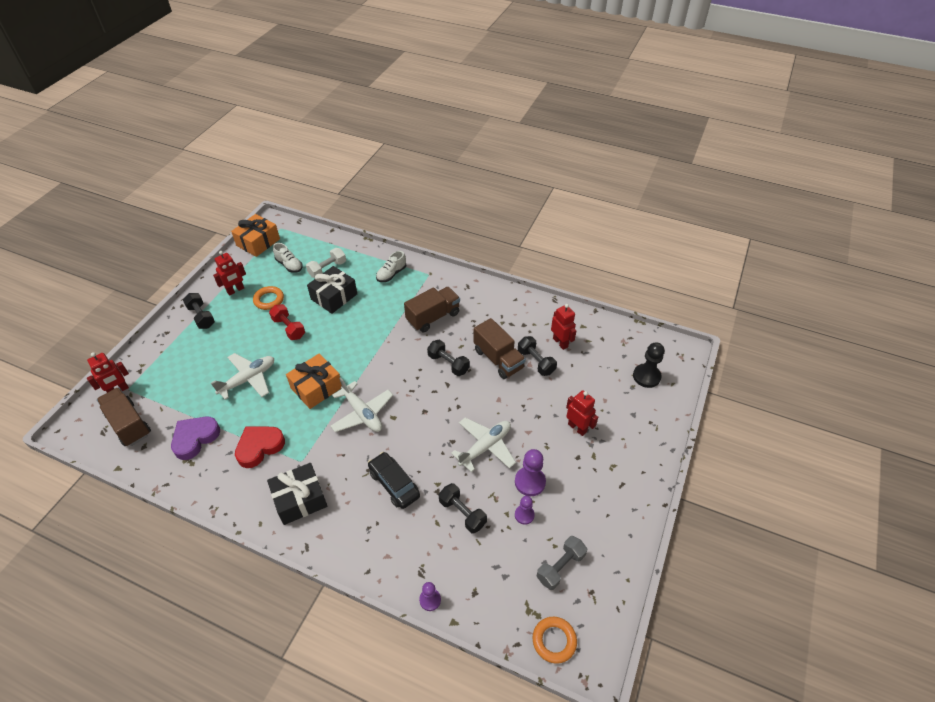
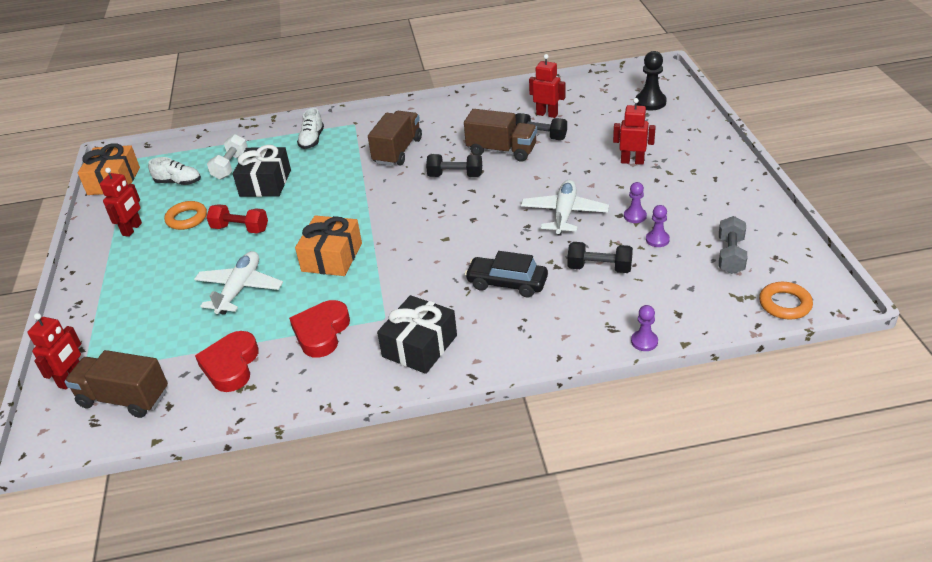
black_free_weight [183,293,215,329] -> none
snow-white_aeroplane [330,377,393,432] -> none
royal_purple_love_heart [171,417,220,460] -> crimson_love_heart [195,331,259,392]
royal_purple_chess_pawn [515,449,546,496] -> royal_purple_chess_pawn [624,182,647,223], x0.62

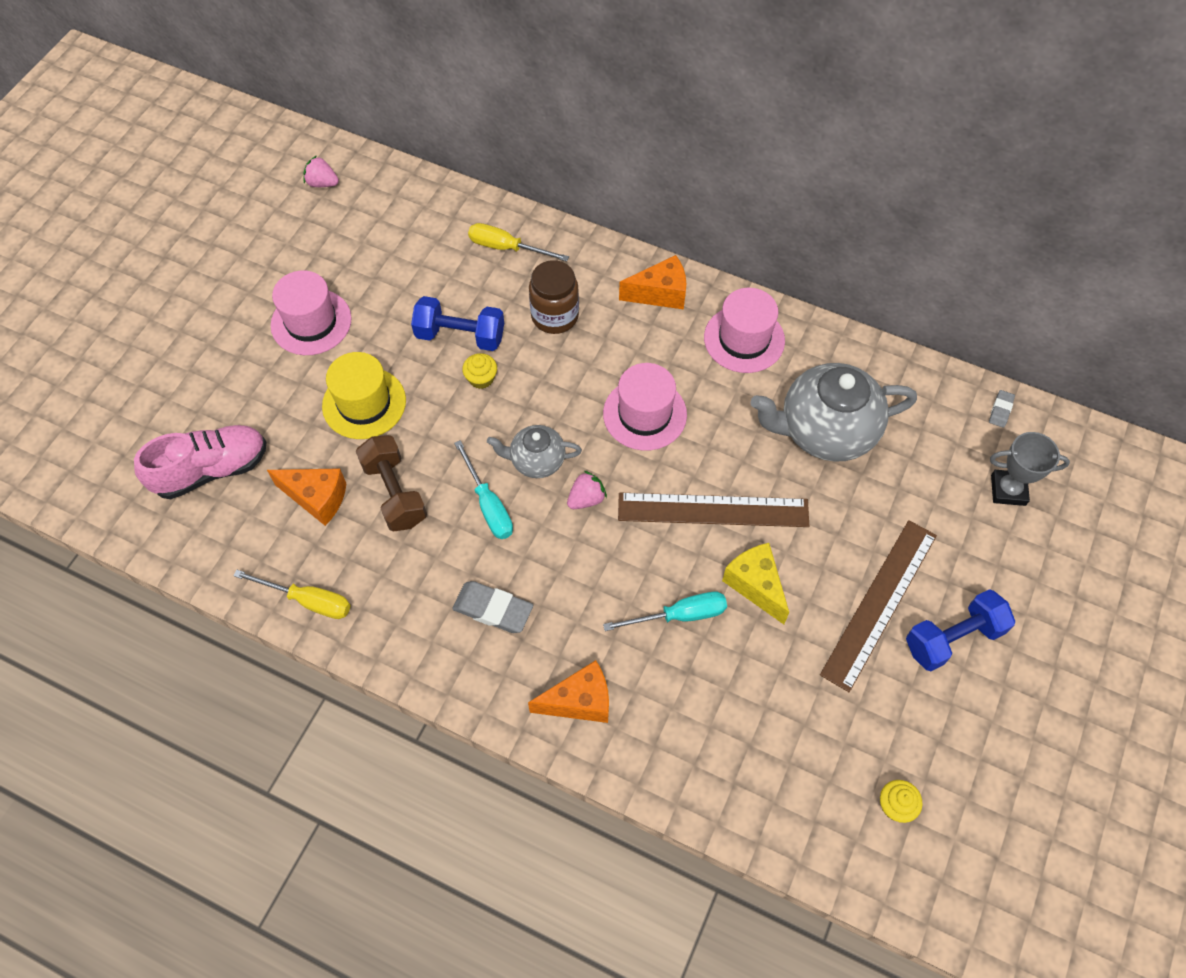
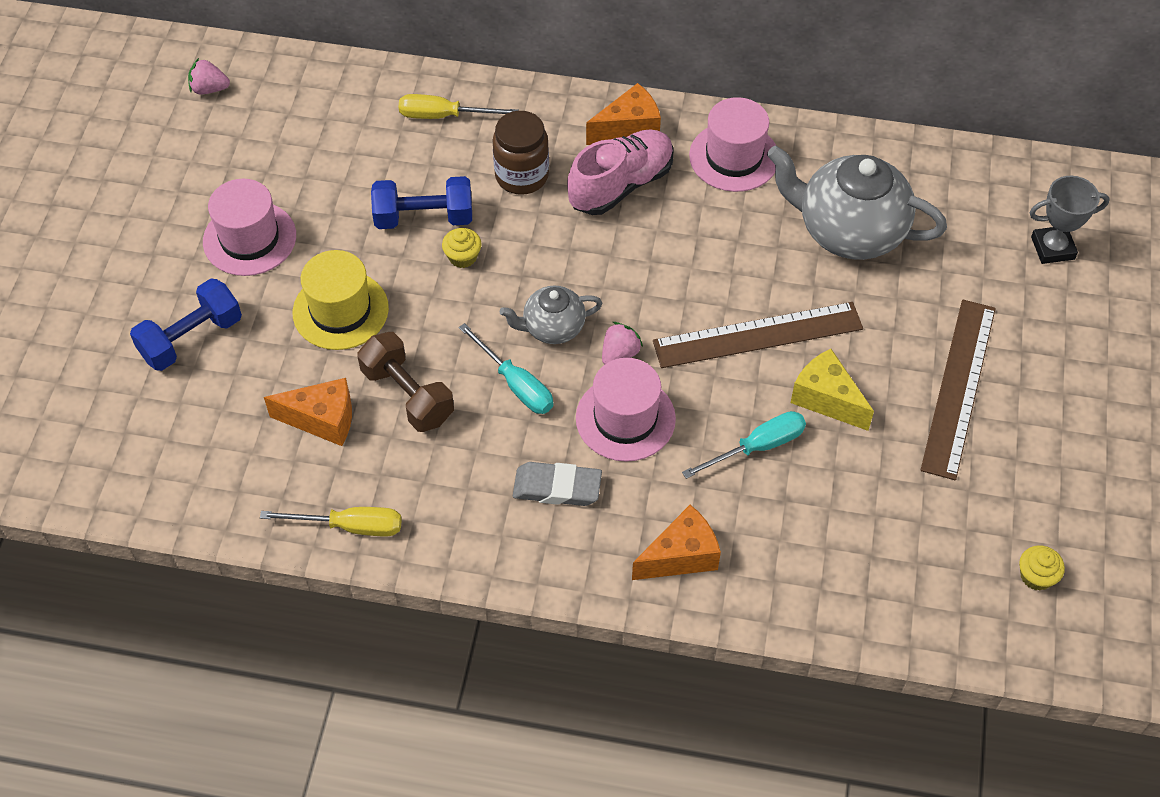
grey_gum_eraser [989,390,1015,428] -> none
rosy_sneaker [134,425,266,499] -> rosy_sneaker [567,129,674,215], shifted
rosy_hat [603,363,687,451] -> rosy_hat [576,358,676,462], shifted
royal_blue_free_weight [906,589,1015,671] -> royal_blue_free_weight [130,278,242,371], shifted
grey_tea_pot [750,363,917,462] -> grey_tea_pot [767,146,947,260], 45 degrees clockwise

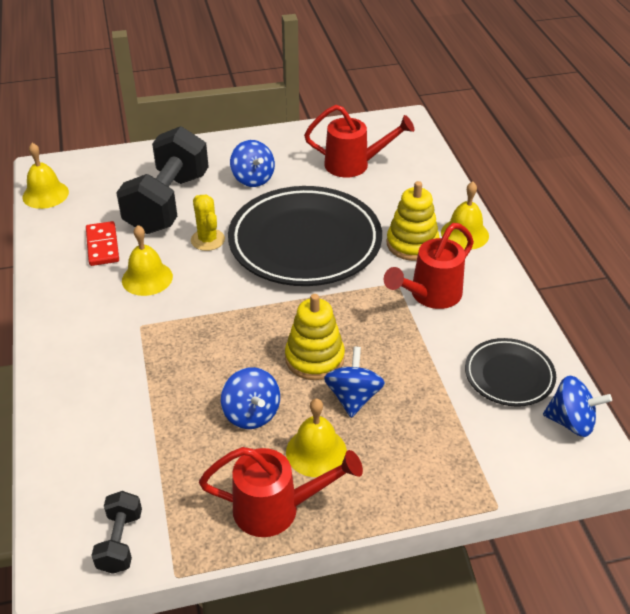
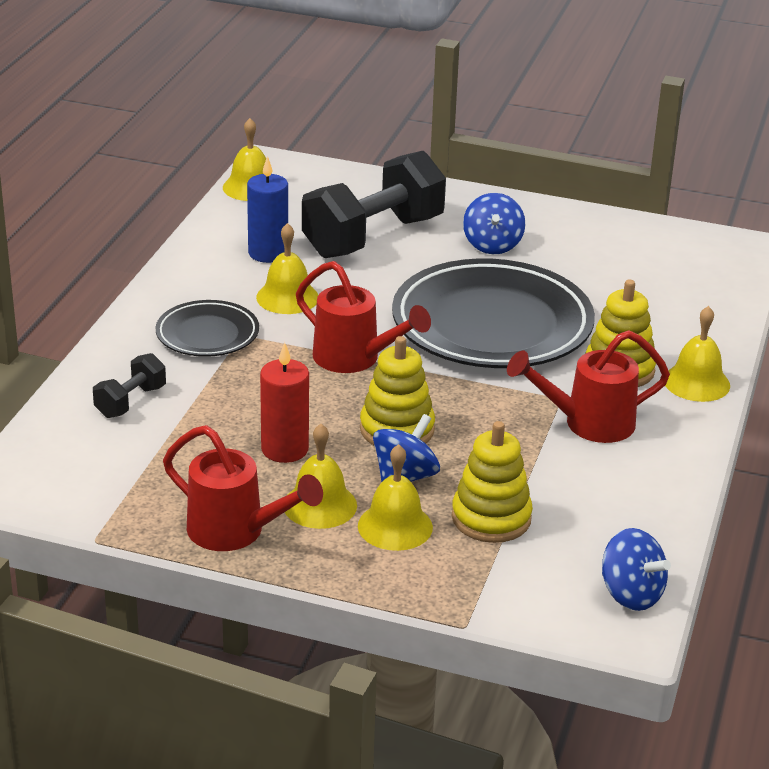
golden_prickly_plant [191,195,225,251] -> none
none -> golden_bell [358,444,433,551]
none -> golden_ring_stacker [452,421,533,543]
black_free_weight [91,491,142,574] -> black_free_weight [93,353,166,418], shifted
crimson_watering_pot [304,105,414,178] -> crimson_watering_pot [296,261,431,373], shifted
black_dinner_plate [465,338,556,407] -> black_dinner_plate [156,300,259,357], shifted
crimson_domino_tile [86,221,119,266] -> royal_blue_pillar_candle [247,156,288,263]
royal_blue_spinning_top [221,367,280,429] -> crimson_pillar_candle [260,342,309,463]

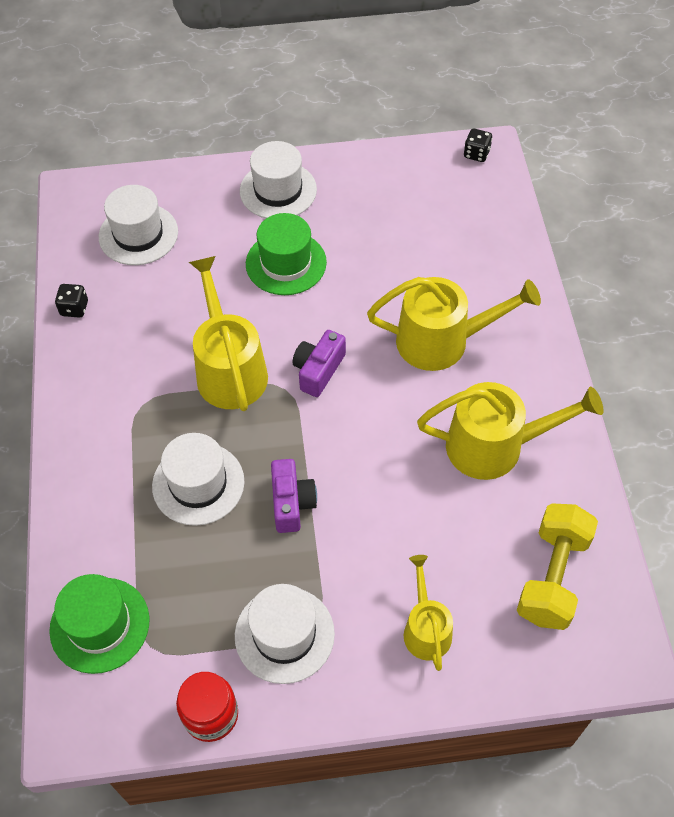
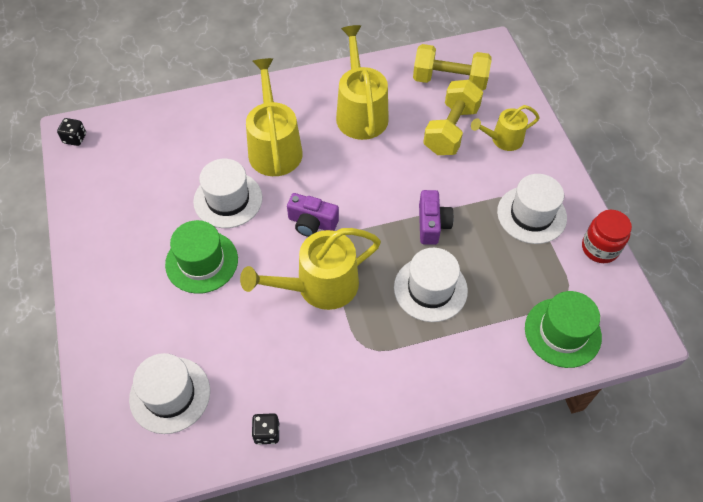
none -> golden_free_weight [423,80,483,155]
snow-white_hat [240,141,317,218] -> snow-white_hat [193,159,262,228], shifted
royal_purple_camera [271,459,317,533] -> royal_purple_camera [419,190,454,245], 105 degrees clockwise

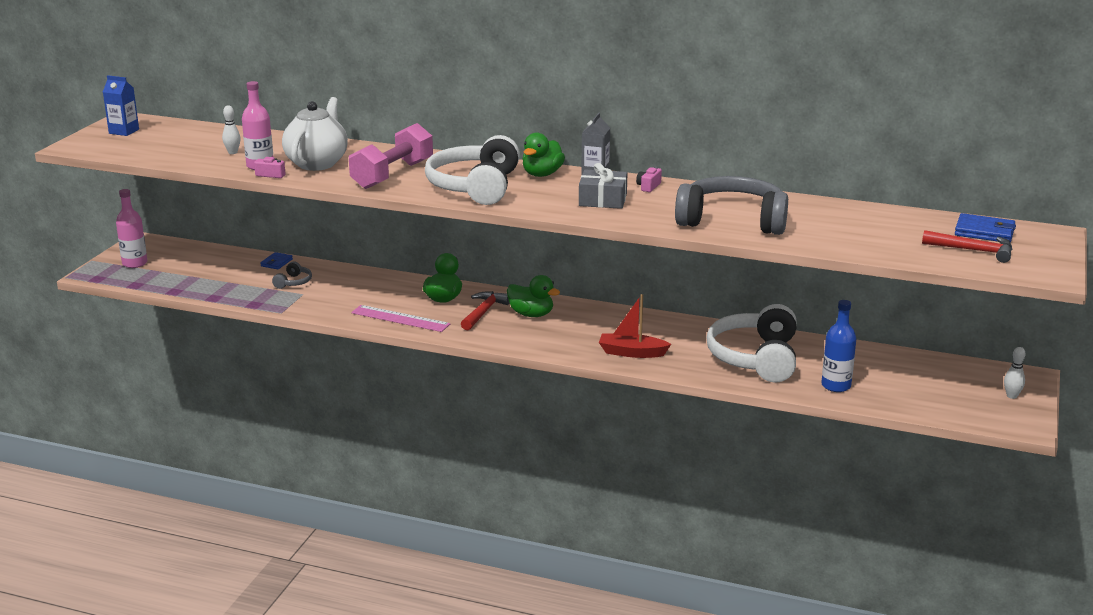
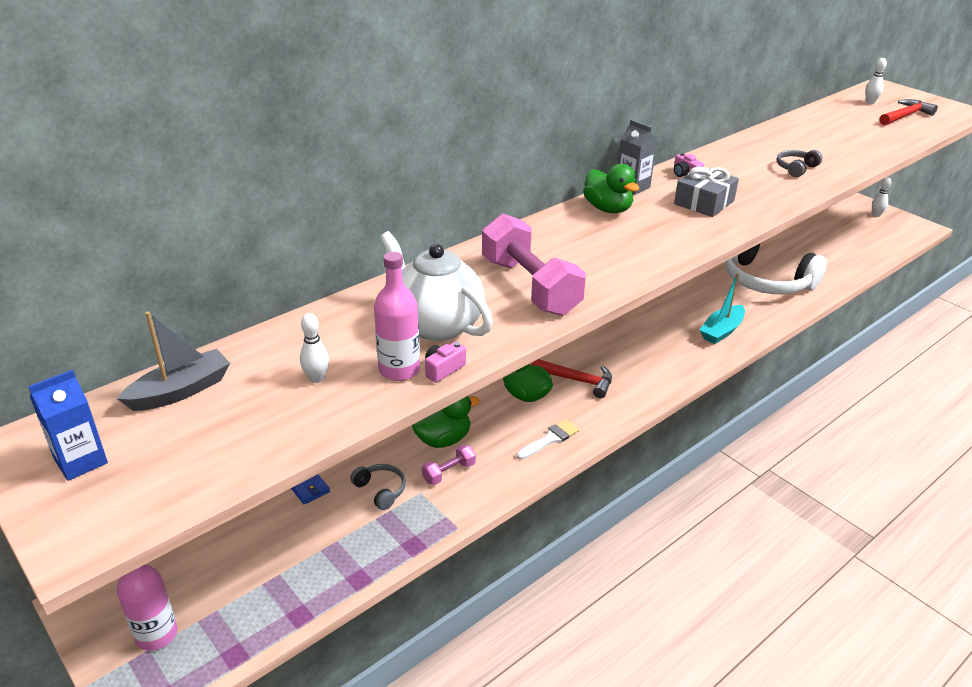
snow-white_headphones [425,135,520,205] -> none
royal_blue_flask [821,300,856,392] -> none
none -> grey_sailboat [117,311,230,411]
none -> rosy_free_weight [422,445,476,485]
leaf-green_rubber_duck [507,275,560,317] -> leaf-green_rubber_duck [412,396,480,448], shifted
rosy_straightedge [351,305,451,332] -> snow-white_brush [517,419,580,460]
royal_blue_billfold [955,213,1016,243] -> snow-white_skittle [865,58,887,104]
crimson_sailboat [599,294,671,358] -> aqua_sailboat [700,274,745,344]
crimson_hammer [461,291,509,330] -> crimson_hammer [531,359,612,398], 150 degrees clockwise
grey_headphones [675,176,788,235] -> grey_headphones [777,150,822,177], x0.41

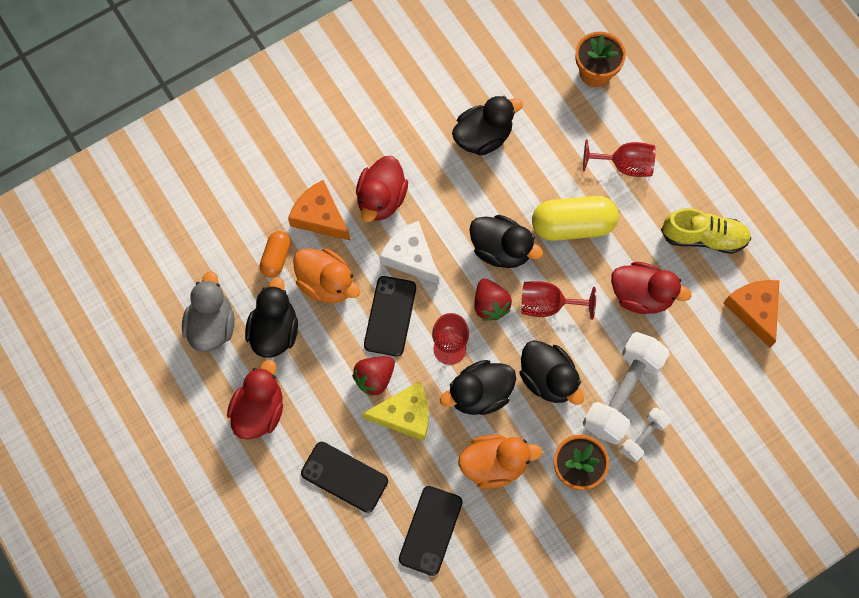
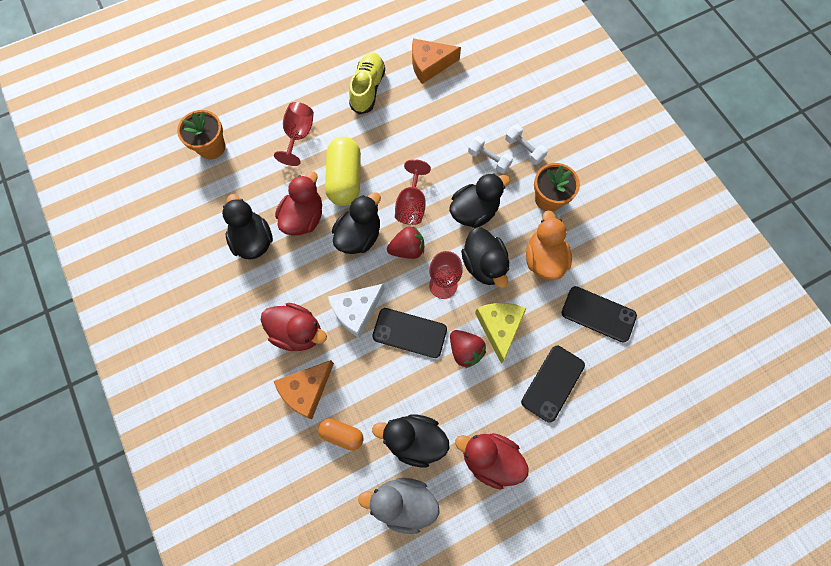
orange_rubber_duck [293,248,360,303] -> none
crimson_rubber_duck [611,262,692,314] -> crimson_rubber_duck [275,171,322,236], shifted
snow-white_free_weight [583,332,669,445] -> snow-white_free_weight [468,136,513,174], x0.51

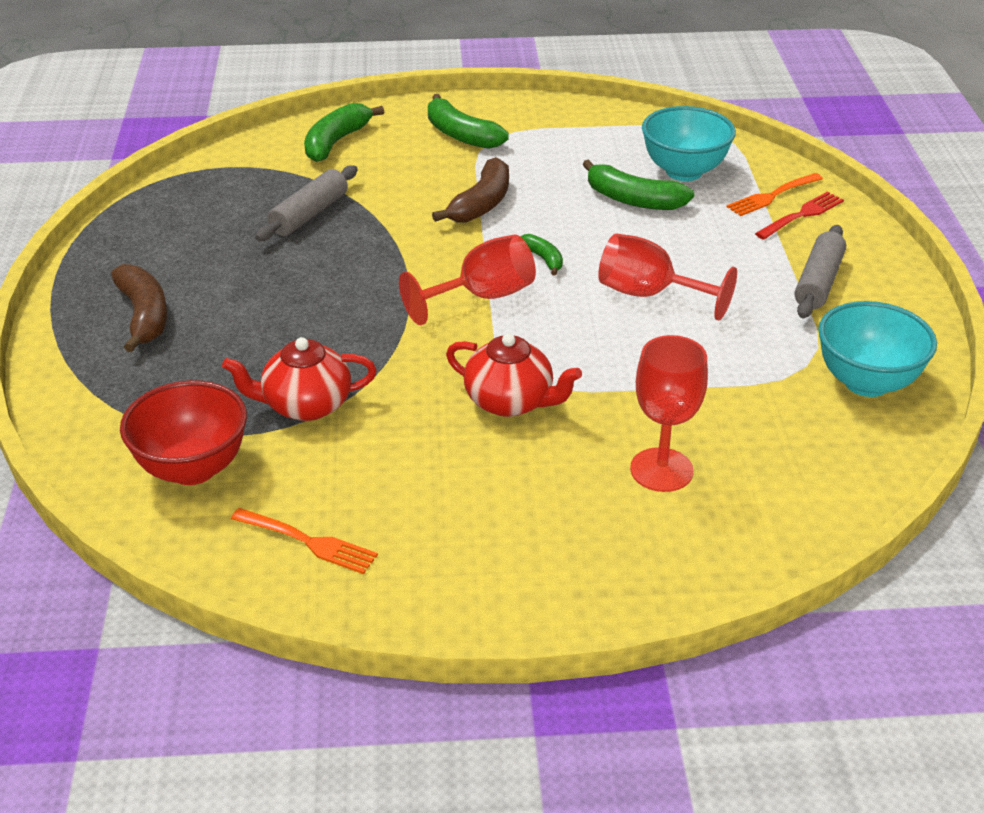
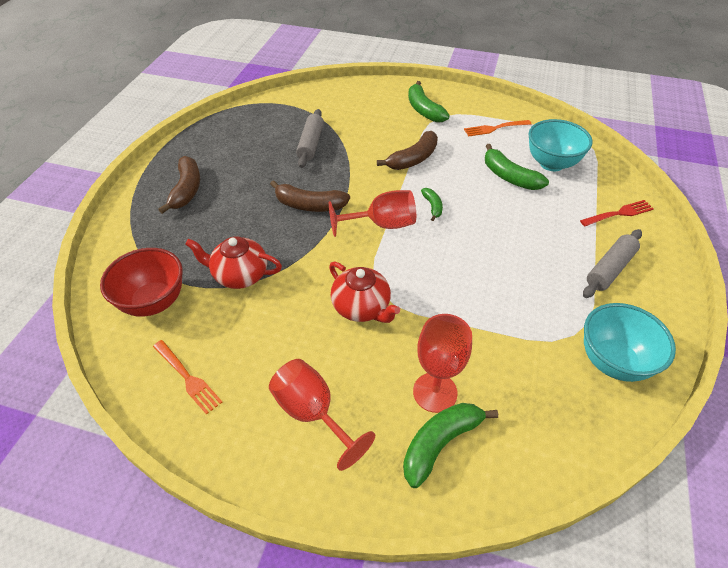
none -> brown_toy_banana [270,180,350,212]
leaf-green_toy_banana [304,103,384,162] -> leaf-green_toy_banana [403,403,498,488], shifted
crimson_chalice [598,233,737,321] -> crimson_chalice [269,359,375,471], shifted
orange_fork [726,173,823,216] -> orange_fork [464,120,531,137], shifted
grey_rolling_pin [255,165,358,241] -> grey_rolling_pin [296,109,324,168], 45 degrees counterclockwise

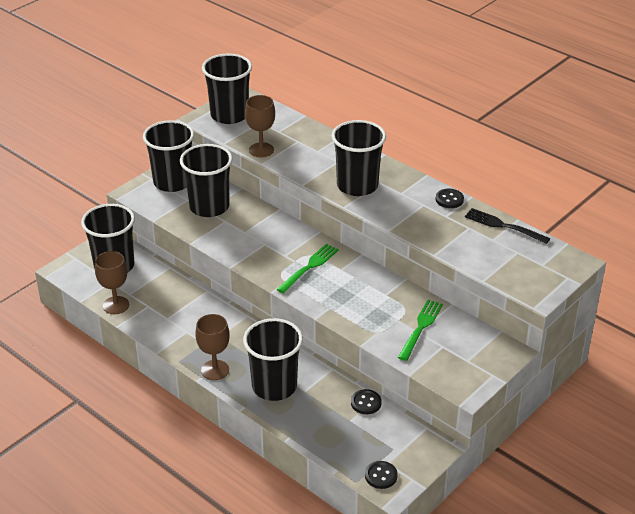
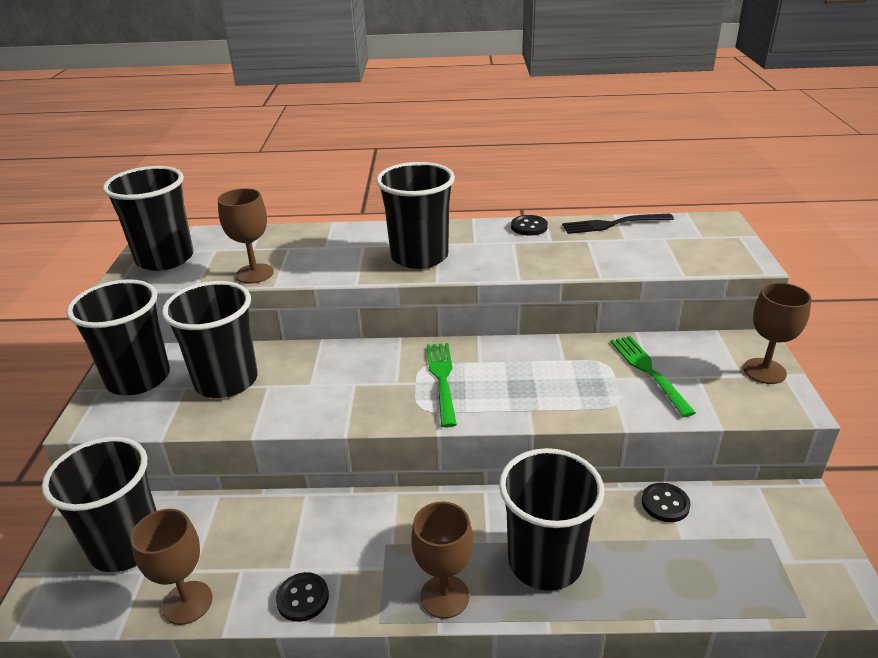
none -> brown_chalice [743,283,811,384]
black_sewing_button [365,461,398,489] -> black_sewing_button [276,572,329,622], shifted

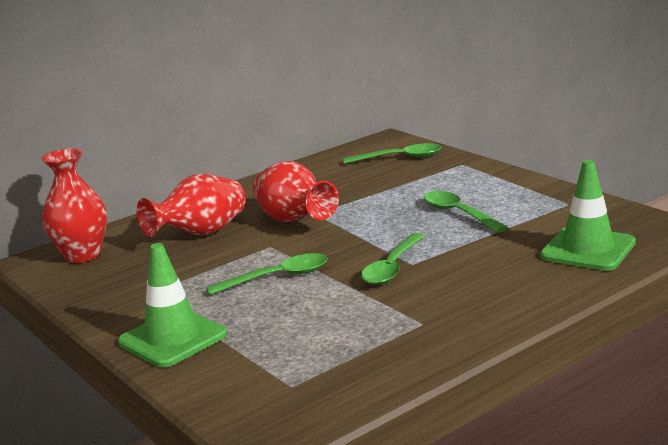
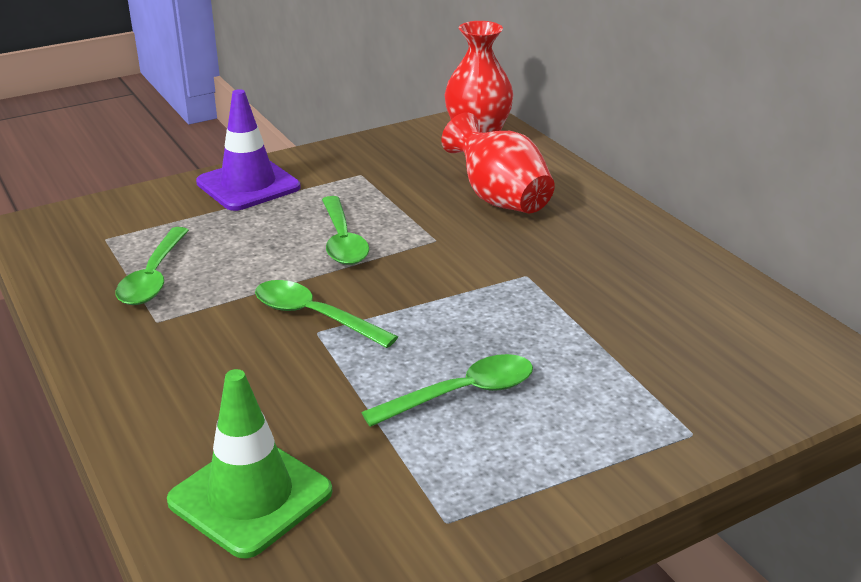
crimson_tall_vase [253,161,339,222] -> none
leaf-green_spoon [343,143,441,164] -> leaf-green_spoon [116,227,189,305], shifted
leaf-green_safety_cone [118,243,227,367] -> royal_purple_safety_cone [196,89,301,211]

